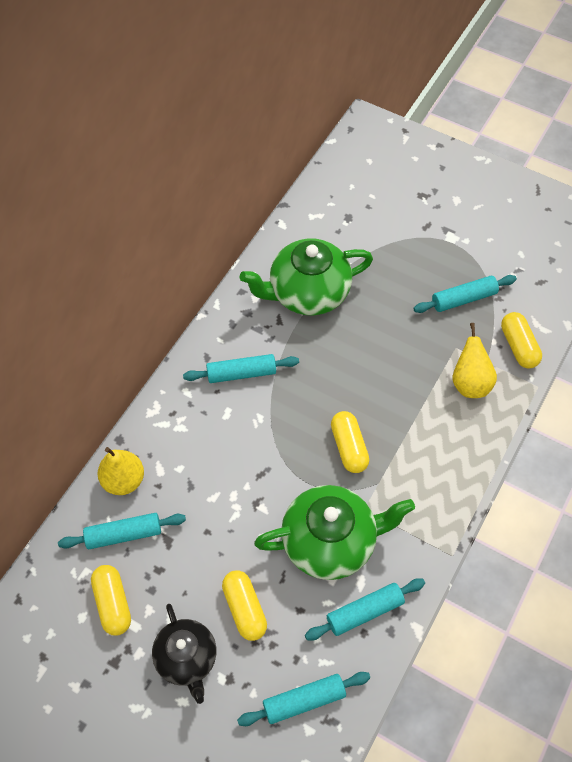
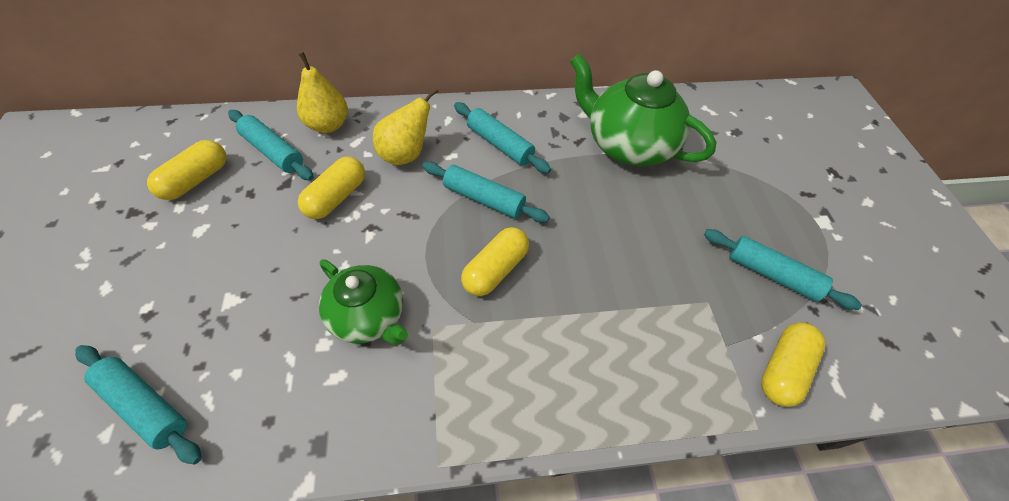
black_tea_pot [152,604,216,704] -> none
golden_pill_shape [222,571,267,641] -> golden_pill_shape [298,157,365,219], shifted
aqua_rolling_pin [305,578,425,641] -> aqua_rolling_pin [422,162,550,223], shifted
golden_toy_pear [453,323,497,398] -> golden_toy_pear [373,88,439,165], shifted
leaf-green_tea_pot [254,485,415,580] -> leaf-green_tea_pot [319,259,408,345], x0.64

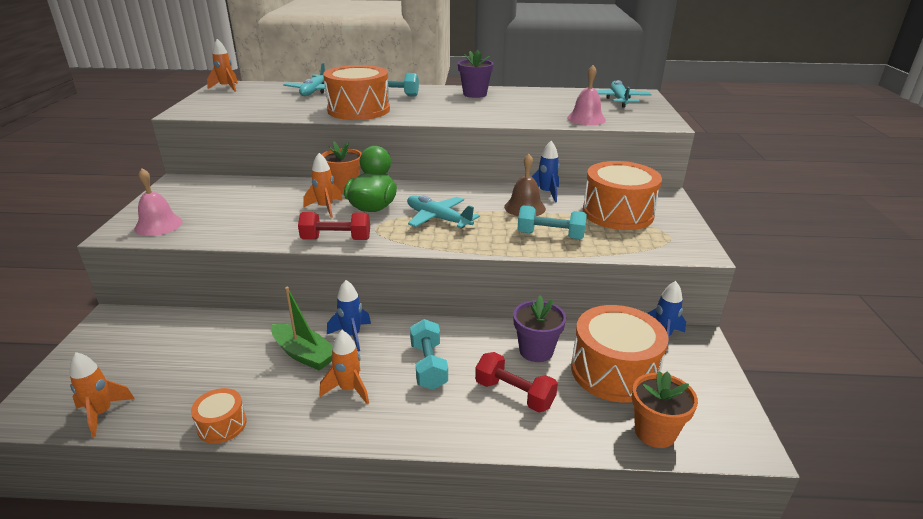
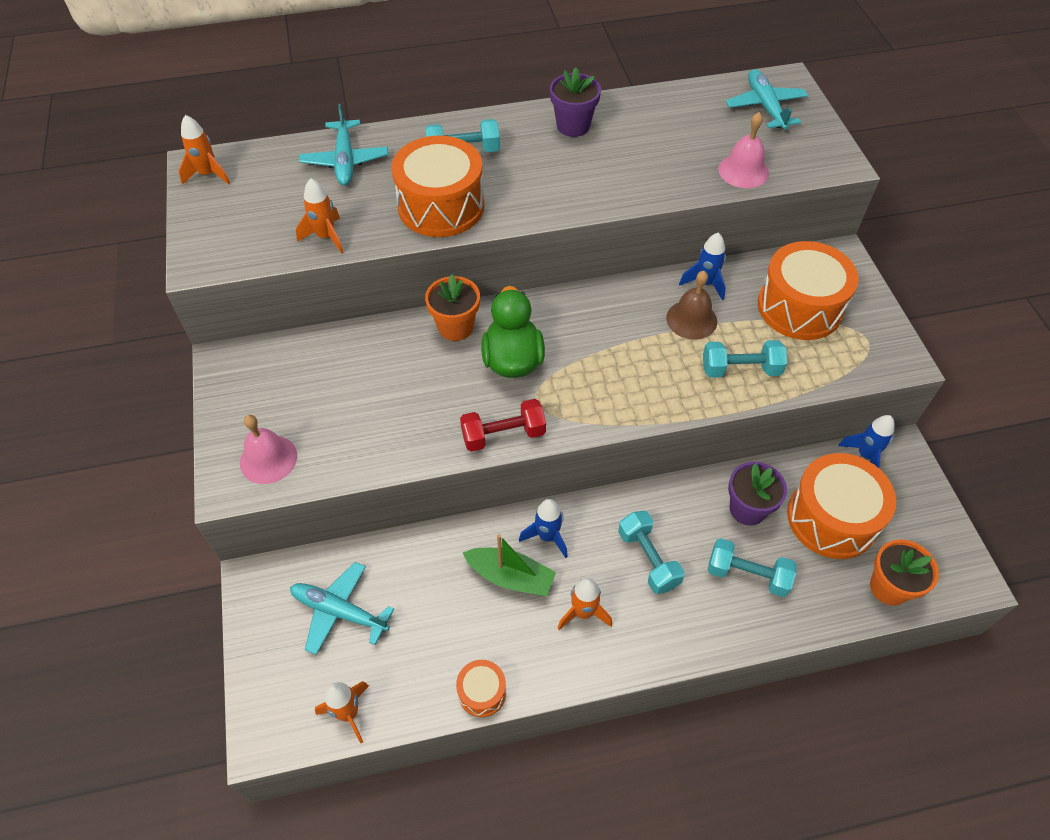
orange_rocket [304,153,343,218] -> orange_rocket [296,178,344,254], shifted
aqua_aeroplane [407,196,480,228] -> aqua_aeroplane [290,562,394,655], shifted
crimson_free_weight [475,352,558,413] -> aqua_free_weight [708,538,796,597]

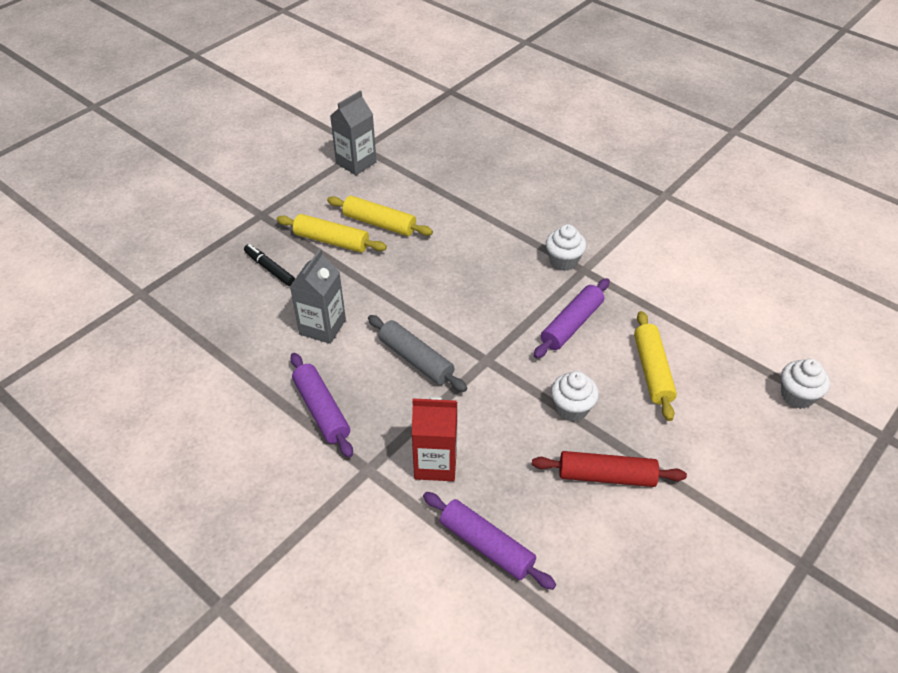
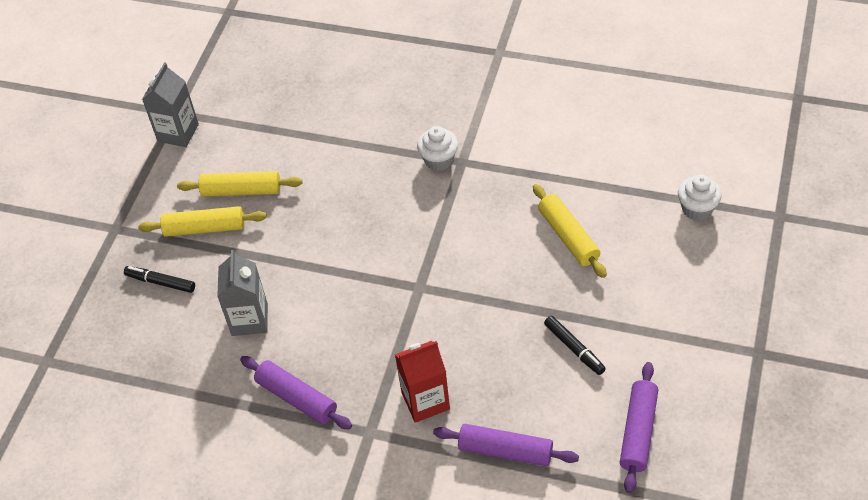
grey_rolling_pin [368,315,467,392] -> none
snow-white_cupcake [551,371,599,422] -> none
royal_purple_rolling_pin [534,278,610,359] -> royal_purple_rolling_pin [620,362,658,493], shifted
crimson_rolling_pin [532,451,687,487] -> black_marker [544,316,606,375]

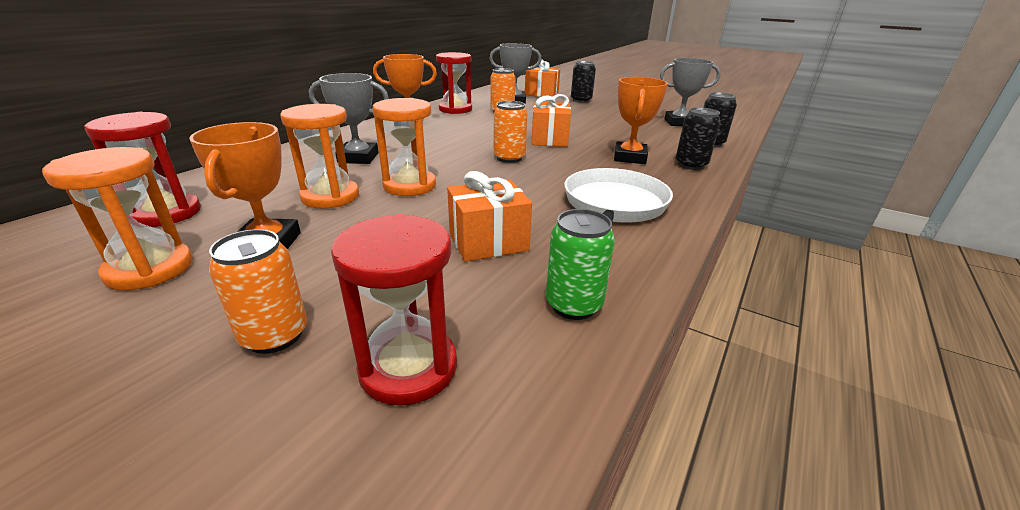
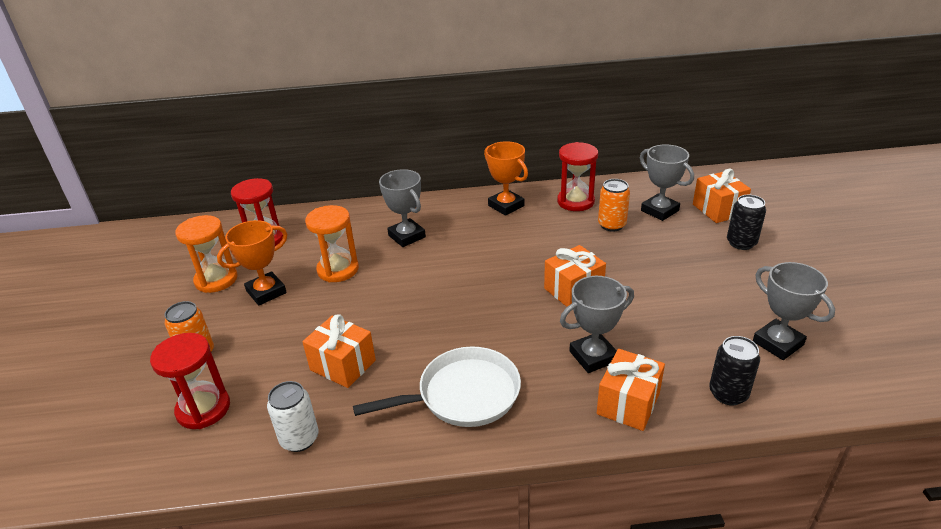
orange_sandglass [373,98,436,196] -> none
orange_soda_can [494,101,528,163] -> none
black_soda_can [676,107,721,170] -> orange_present [597,349,665,431]
leaf-green_soda_can [546,209,615,320] -> snow-white_soda_can [267,381,319,452]
orange_trophy [614,77,668,164] -> grey_trophy [560,276,634,373]

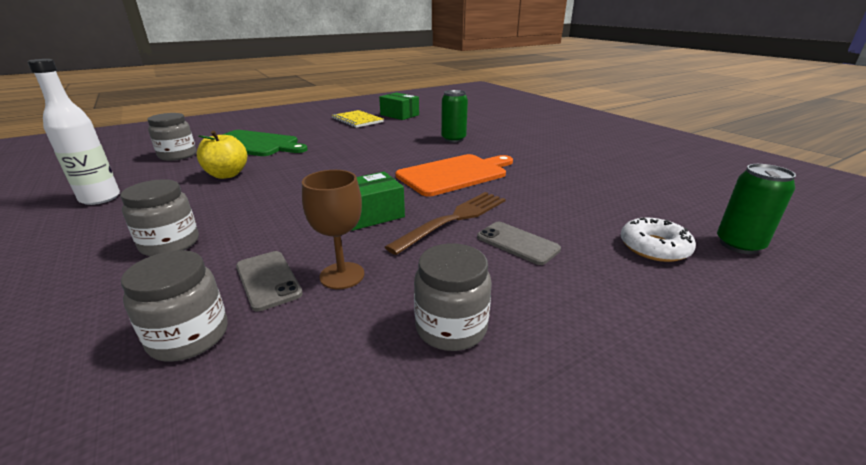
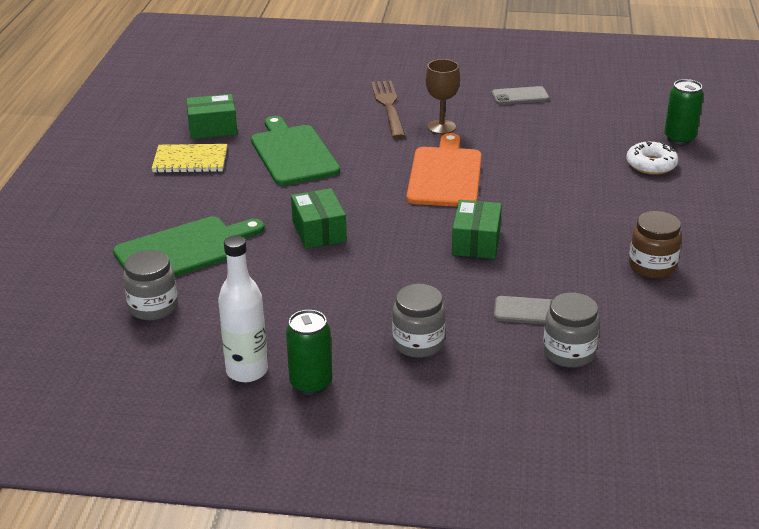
golden_apple_fruit [197,131,247,179] -> none
none -> leaf-green_cutting_board [251,116,340,185]
none -> leaf-green_box [291,188,347,249]
brown_chalice [302,170,364,289] -> brown_chalice [425,59,460,134], shifted
brown_fork [385,192,506,255] -> brown_fork [371,81,405,139], shifted
leaf-green_soda_can [441,90,468,143] -> leaf-green_soda_can [286,310,332,395], shifted
grey_phone [477,222,561,265] -> grey_phone [492,86,549,105], shifted
grey_jar [414,243,492,351] -> brown_jar [629,211,682,278]

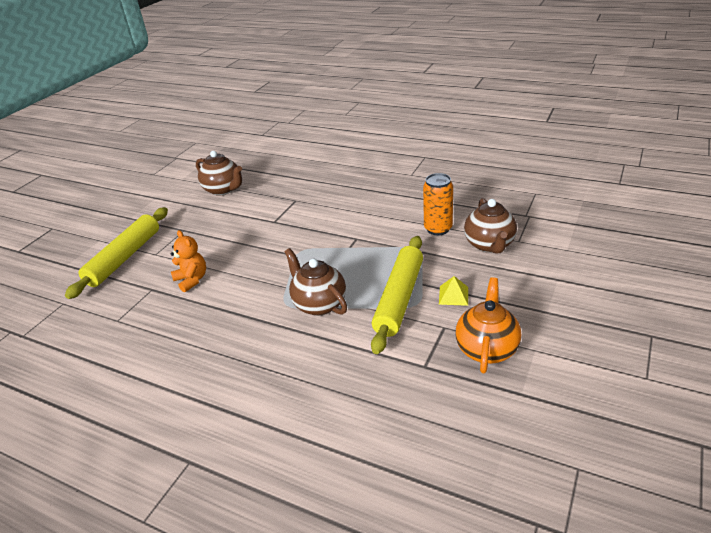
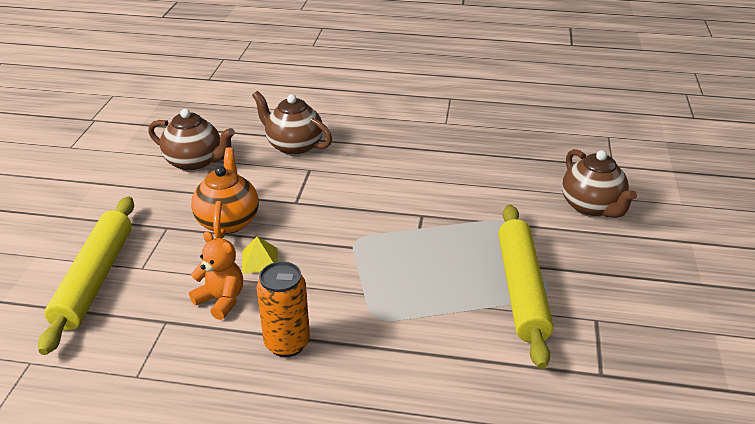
brown_tea_pot [284,248,347,316] -> brown_tea_pot [252,91,332,156], shifted
orange_soda_can [423,173,453,236] -> orange_soda_can [257,261,310,357], shifted
golden_pyramid [439,276,468,306] -> golden_pyramid [242,237,278,274], shifted
orange_tea_pot [456,277,521,373] -> orange_tea_pot [191,148,259,239], shifted

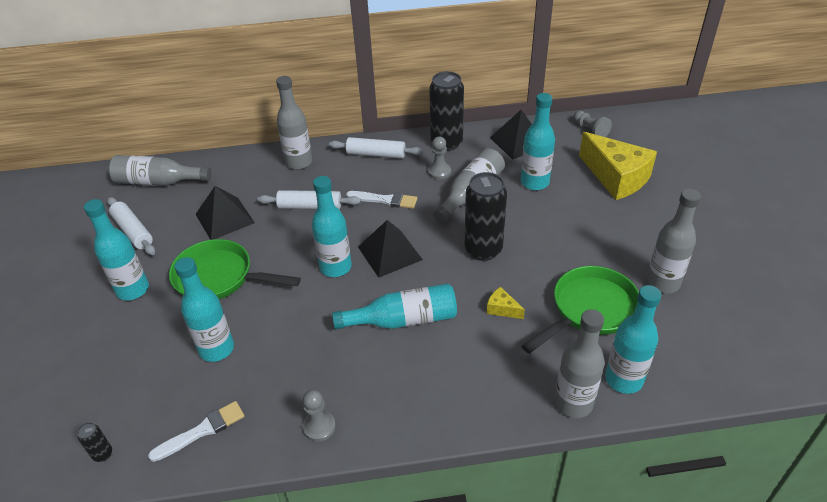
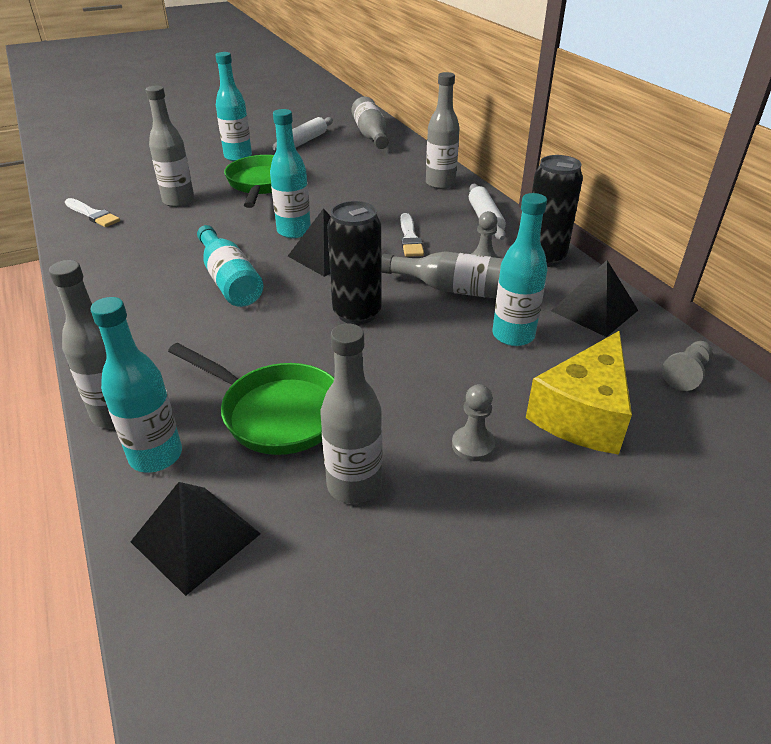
black_soda_can [77,422,112,462] -> none
snow-white_rolling_pin [257,190,361,209] -> none
golden_cheese_wedge [487,287,525,319] -> none
black_pyramid [196,186,255,240] -> black_pyramid [130,482,261,596], shifted
grey_chess_pawn [303,390,336,442] -> grey_chess_pawn [452,384,495,461], shifted
aqua_flask [174,257,234,362] -> grey_flask [146,86,194,207]

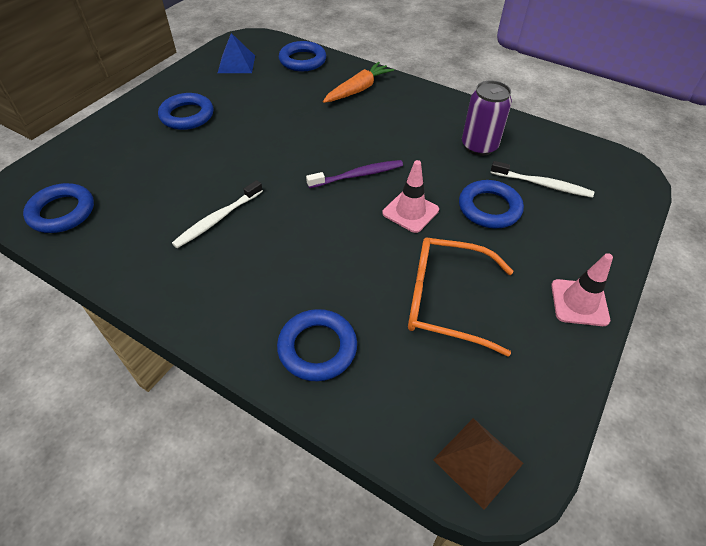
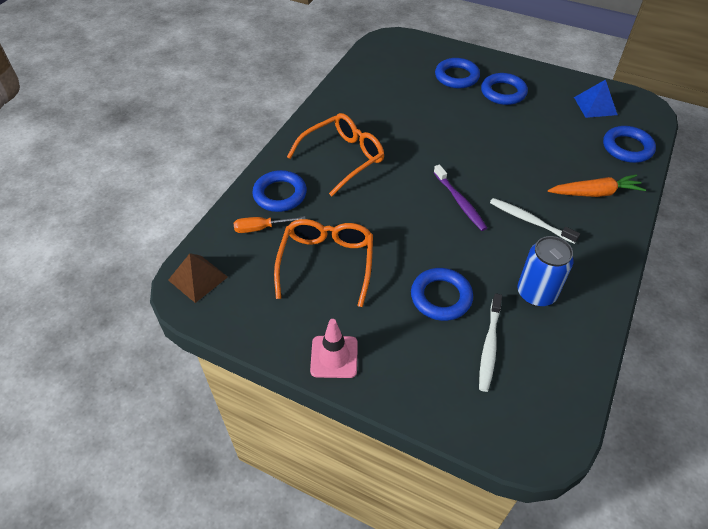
rosy_safety_cone [382,160,439,233] -> none
none -> orange_hand_screwdriver [234,216,306,233]
none -> orange_spectacles [287,113,384,196]
royal_blue_ring [23,183,94,233] -> royal_blue_ring [435,58,480,88], shifted
snow-white_toothbrush [172,180,263,248] -> snow-white_toothbrush [490,198,580,244], shifted
royal_purple_soda_can [462,80,512,156] -> royal_blue_soda_can [517,236,574,307]
orange_root_vegetable [323,62,394,103] -> orange_root_vegetable [548,174,646,197], 45 degrees counterclockwise

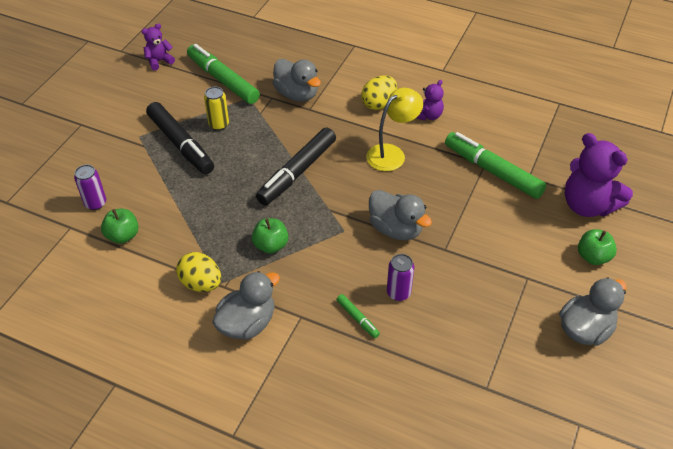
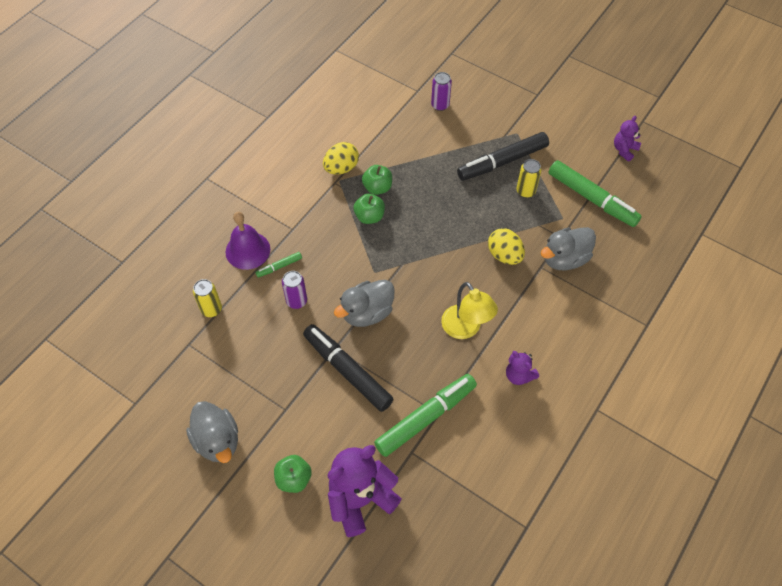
grey_rubber_duck [212,271,280,340] -> none
none -> golden_soda_can [193,279,222,317]
none -> royal_purple_bell [226,212,270,270]
leaf-green_apple_fruit [101,209,139,244] -> leaf-green_apple_fruit [362,165,392,195], shifted
black_marker [256,128,336,205] -> black_marker [303,324,394,412], shifted
golden_egg_shape [361,75,397,110] -> golden_egg_shape [488,228,525,265], shifted
royal_purple_stuffed_bear [141,24,175,71] -> royal_purple_stuffed_bear [614,116,641,162], 120 degrees counterclockwise
leaf-green_marker [187,44,260,104] -> leaf-green_marker [549,160,642,227], 75 degrees clockwise

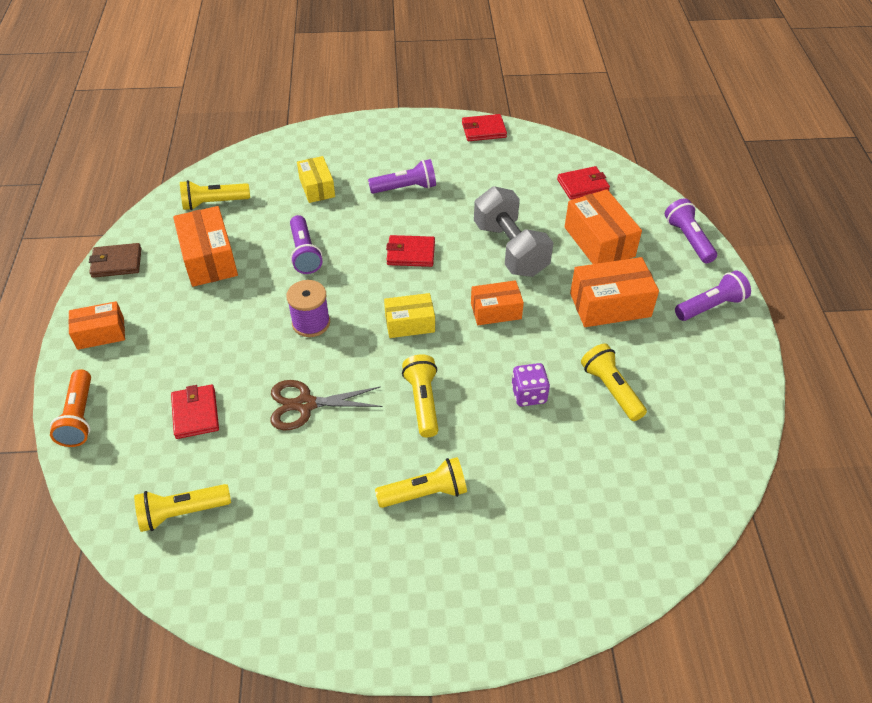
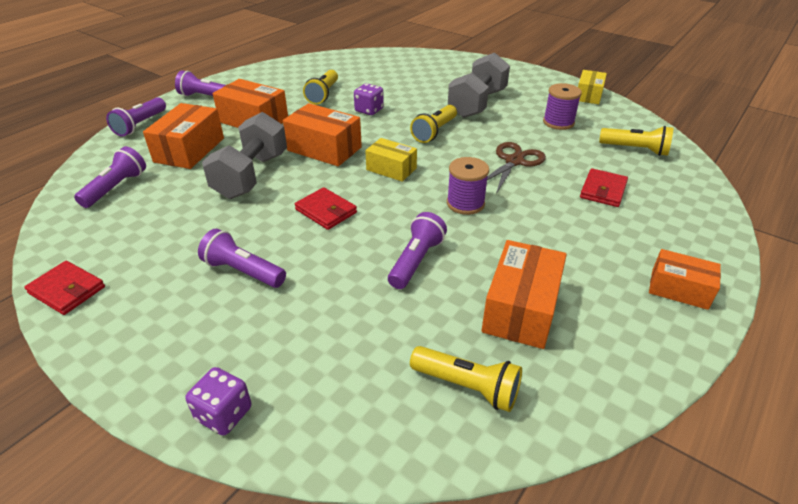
orange_flashlight [50,369,91,447] -> none
brown_billfold [89,243,142,278] -> none
none -> royal_purple_game_die [185,367,251,436]
none -> royal_purple_spool [543,83,582,130]
golden_box [297,156,335,203] -> golden_box [578,70,607,104], shifted
golden_flashlight [375,457,467,508] -> grey_free_weight [448,53,510,118]
crimson_billfold [557,166,610,200] -> royal_purple_flashlight [74,146,146,208]
brown_shears [270,380,383,431] -> brown_shears [487,142,546,194], 90 degrees counterclockwise
orange_box [471,280,524,325] -> orange_box [283,103,362,166], x1.55

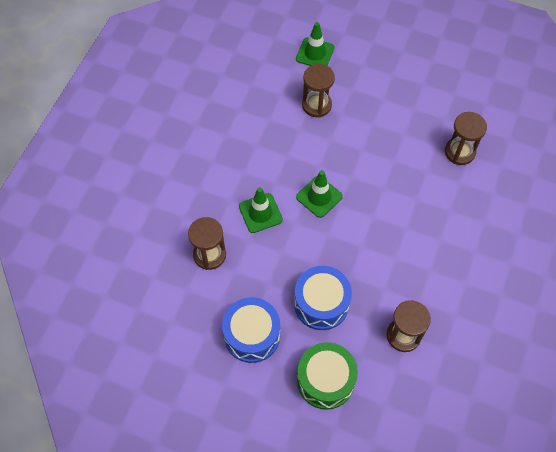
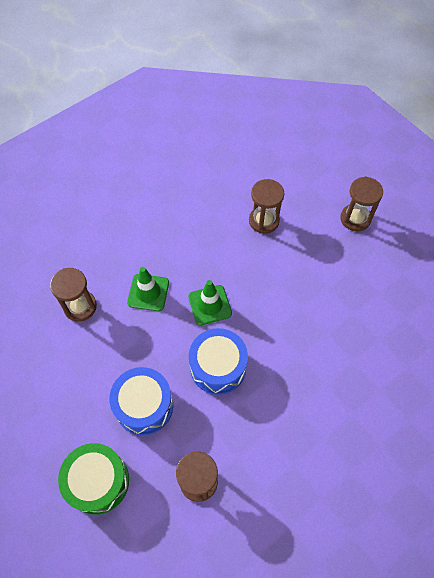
leaf-green_safety_cone [296,22,334,66] -> none
royal_blue_toy_drum [222,297,280,363] -> royal_blue_toy_drum [189,328,248,395], shifted
brown_sandglass [445,112,487,165] -> brown_sandglass [340,177,383,231], shifted

